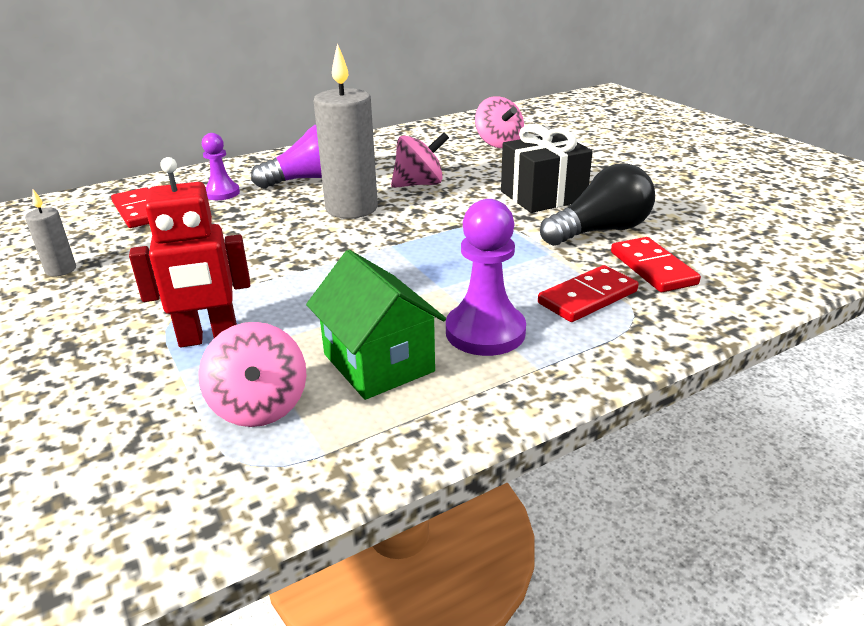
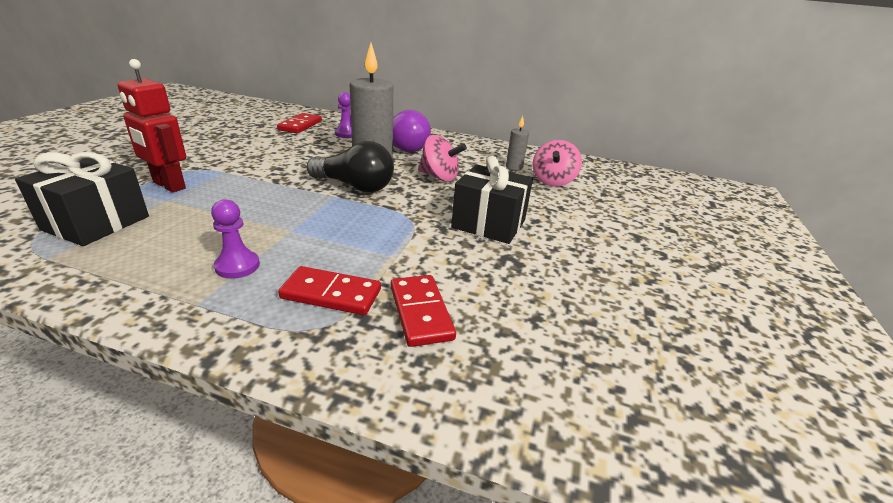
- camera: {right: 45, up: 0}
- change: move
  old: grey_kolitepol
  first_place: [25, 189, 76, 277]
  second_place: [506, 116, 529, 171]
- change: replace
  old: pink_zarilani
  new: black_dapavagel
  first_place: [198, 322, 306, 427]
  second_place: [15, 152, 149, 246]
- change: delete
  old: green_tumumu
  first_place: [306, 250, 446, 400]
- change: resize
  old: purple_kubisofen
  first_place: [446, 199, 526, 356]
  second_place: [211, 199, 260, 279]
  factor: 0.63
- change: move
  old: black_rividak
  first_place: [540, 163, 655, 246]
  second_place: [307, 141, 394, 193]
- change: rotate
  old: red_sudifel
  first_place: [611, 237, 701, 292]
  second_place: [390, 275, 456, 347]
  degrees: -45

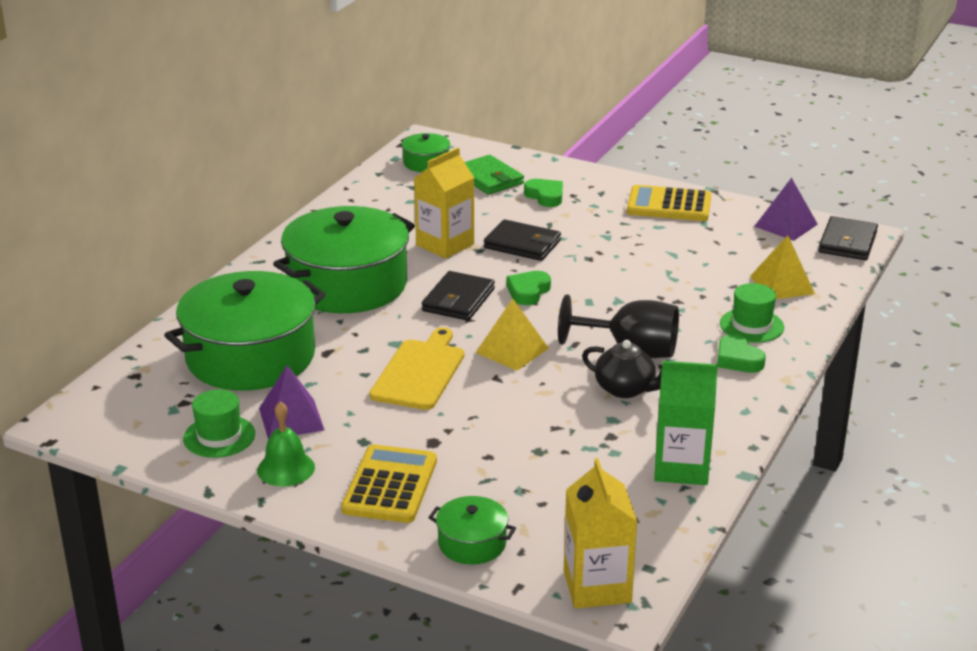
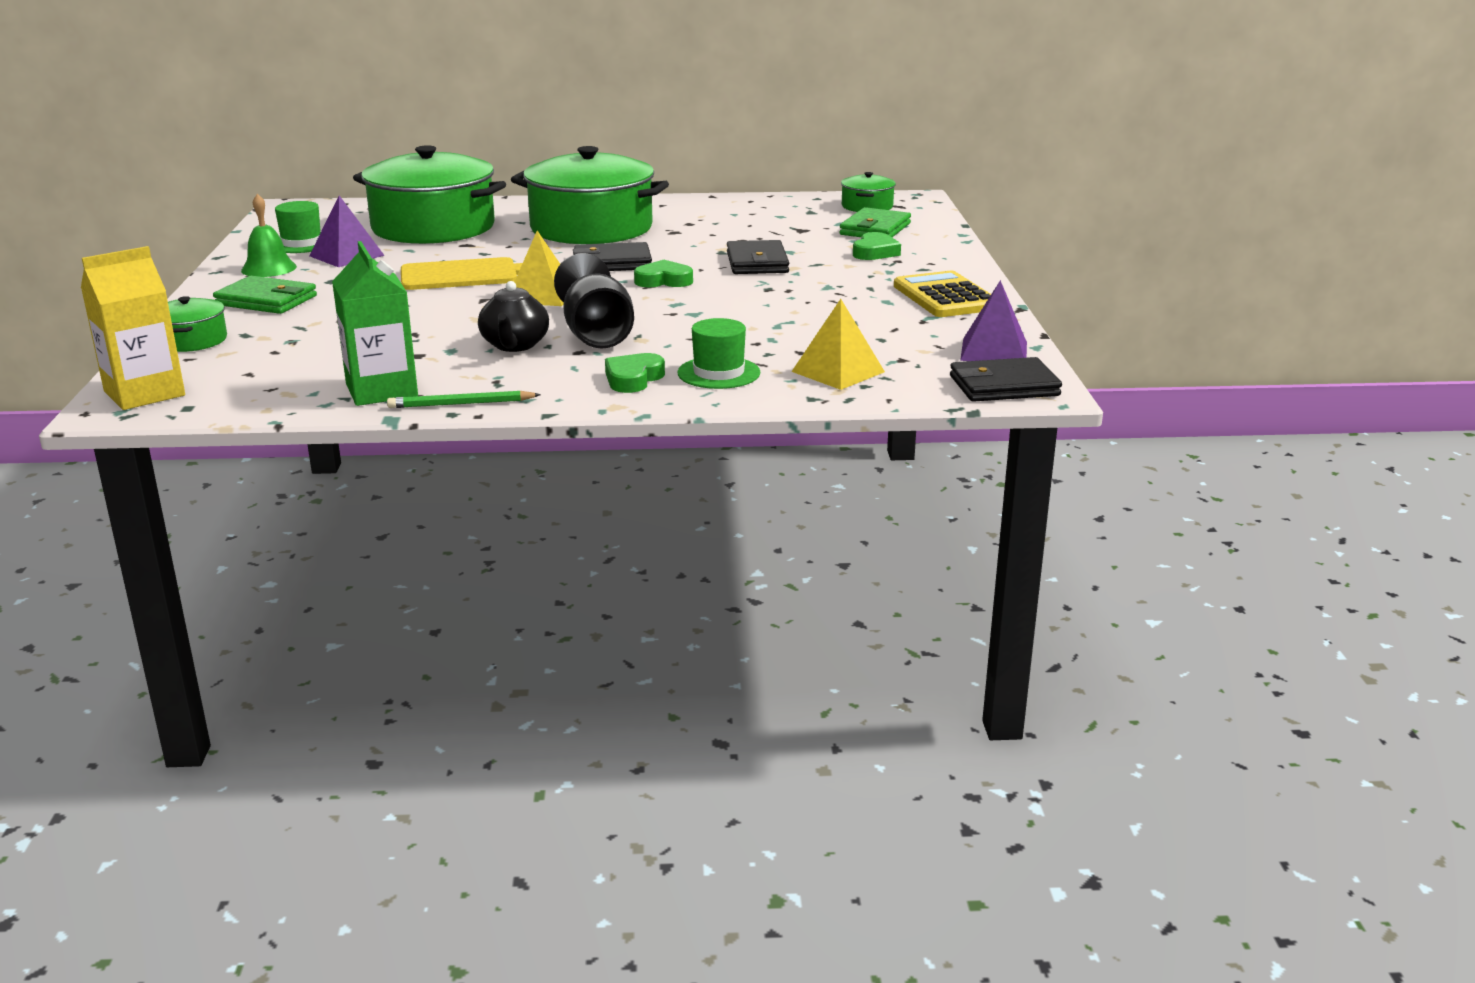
- camera: {right: 60, up: -5}
- change: replace
  old: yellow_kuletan
  new: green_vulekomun
  first_place: [341, 444, 437, 523]
  second_place: [213, 276, 317, 314]
- change: delete
  old: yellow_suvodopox
  first_place: [414, 148, 474, 259]
- change: insert
  new: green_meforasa
  second_place: [387, 391, 541, 408]

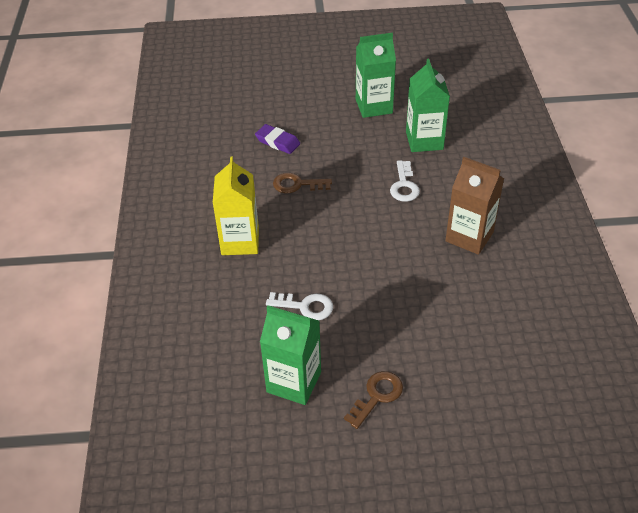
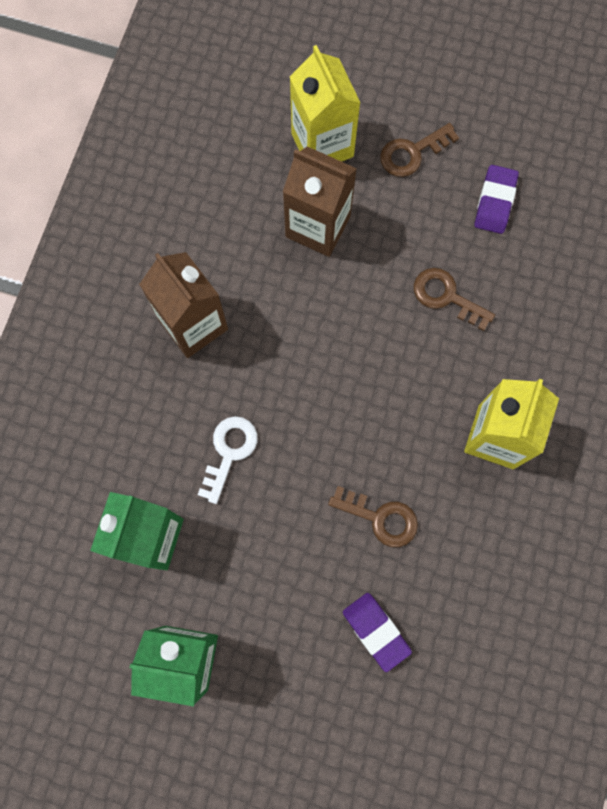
- camera: {right: -160, up: 30}
- change: replace
  old: green_suvodopox
  new: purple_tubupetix
  first_place: [260, 306, 321, 405]
  second_place: [475, 165, 519, 234]
- change: recolor
  old: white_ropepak
  new: brown_ropepak
  first_place: [266, 292, 333, 320]
  second_place: [414, 268, 495, 331]
- change: insert
  new: brown_suvodopox
  second_place: [283, 146, 357, 257]
- change: insert
  new: yellow_suvodopox
  second_place: [290, 45, 360, 162]

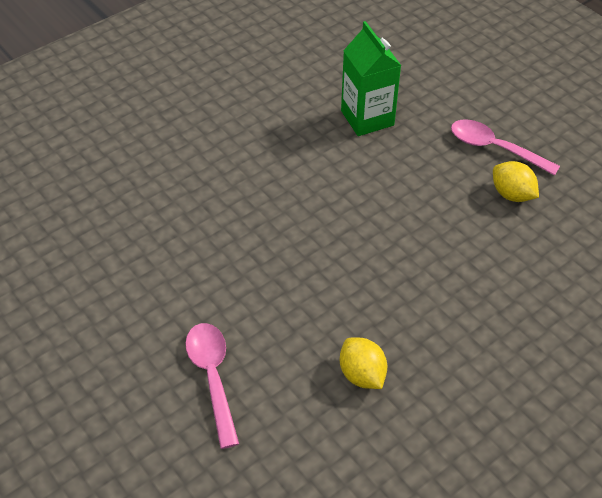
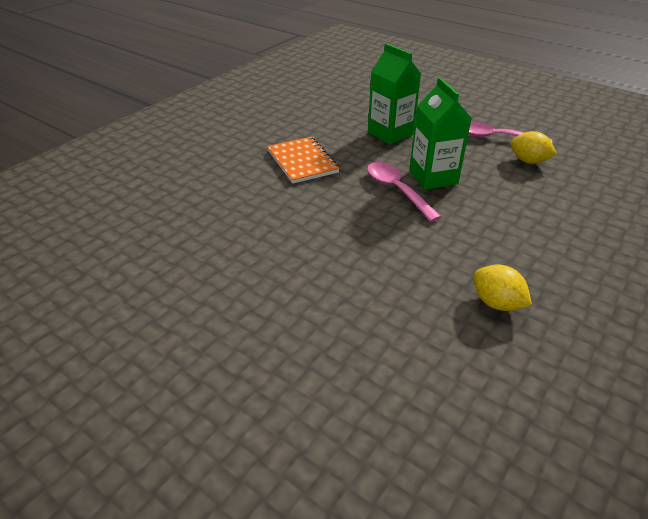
- camera: {right: -15, up: -10}
- change: move
  old: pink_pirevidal
  first_place: [185, 323, 239, 449]
  second_place: [367, 162, 441, 222]
- change: insert
  new: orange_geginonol
  second_place: [267, 137, 340, 184]
- change: insert
  new: green_suvodopox
  second_place: [409, 77, 472, 190]

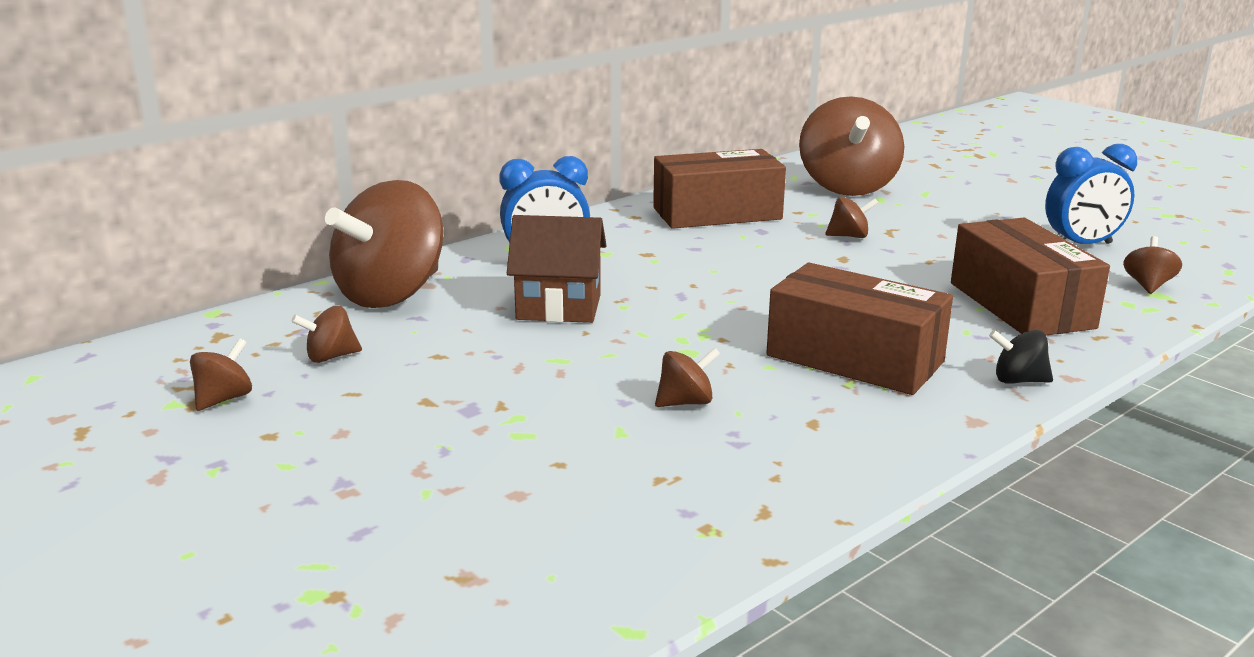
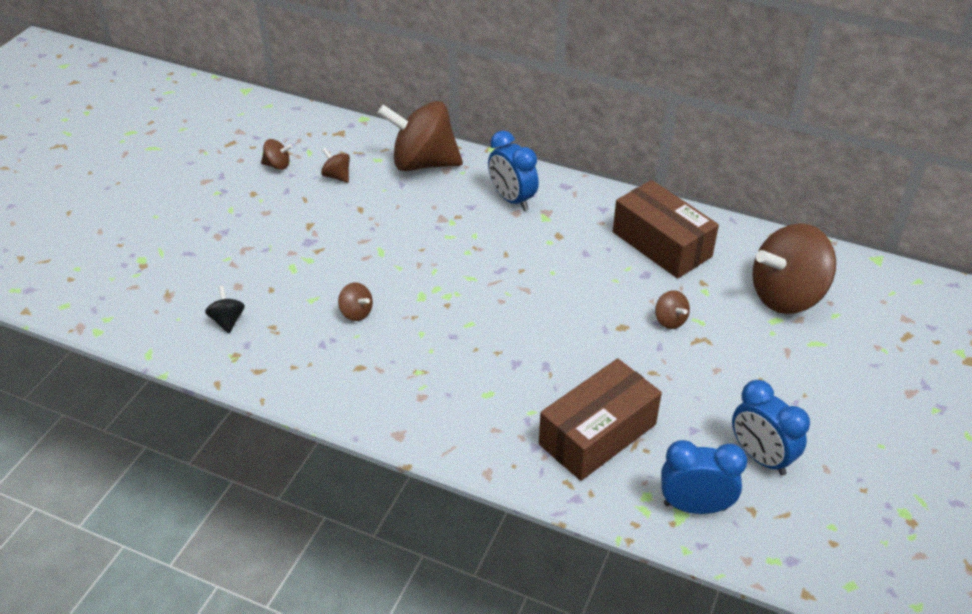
- camera: {right: 65, up: 20}
- change: delete
  old: brown_tumumu
  first_place: [507, 215, 606, 323]
- change: delete
  old: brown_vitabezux
  first_place: [766, 263, 953, 395]
- change: move
  old: black_zarilani
  first_place: [989, 330, 1053, 384]
  second_place: [205, 286, 245, 333]
- change: replace
  old: brown_zarilani
  new: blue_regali
  first_place: [1123, 236, 1182, 294]
  second_place: [661, 440, 747, 514]

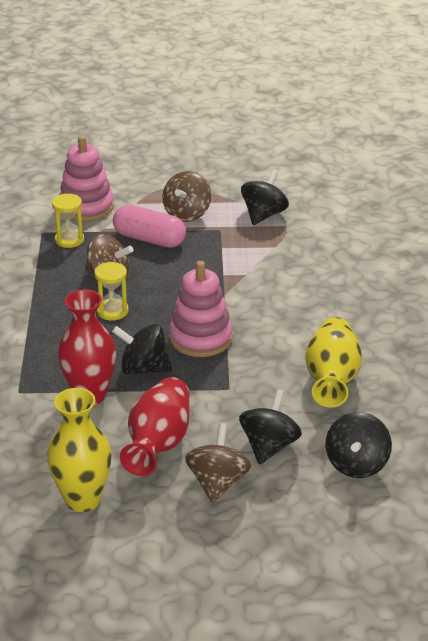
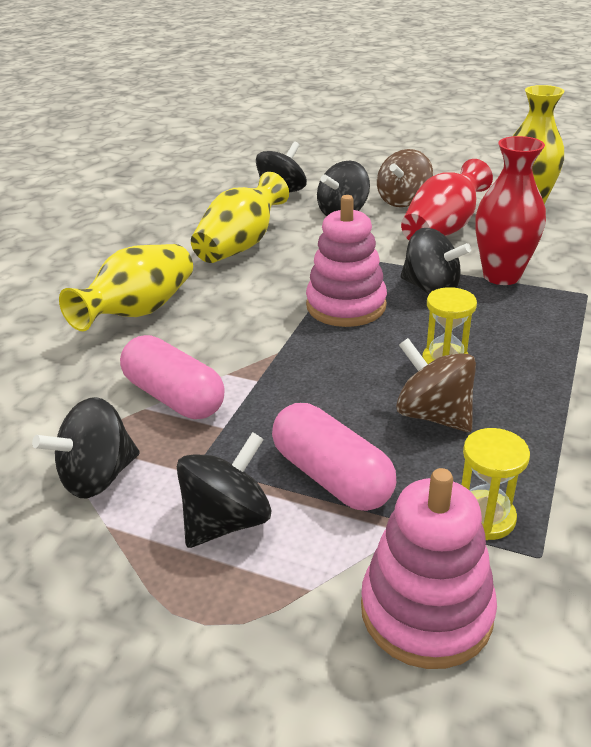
- camera: {right: -155, up: 0}
- change: recolor
  old: brown_zarilani
  new: black_zarilani
  first_place: [162, 171, 211, 222]
  second_place: [177, 432, 271, 548]
- change: insert
  new: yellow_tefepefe
  second_place: [59, 244, 193, 331]
- change: insert
  new: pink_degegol
  second_place: [120, 335, 225, 419]

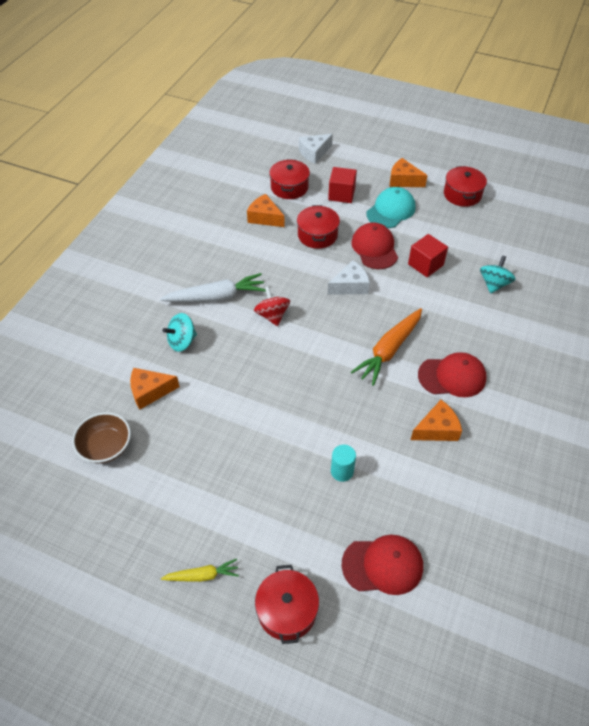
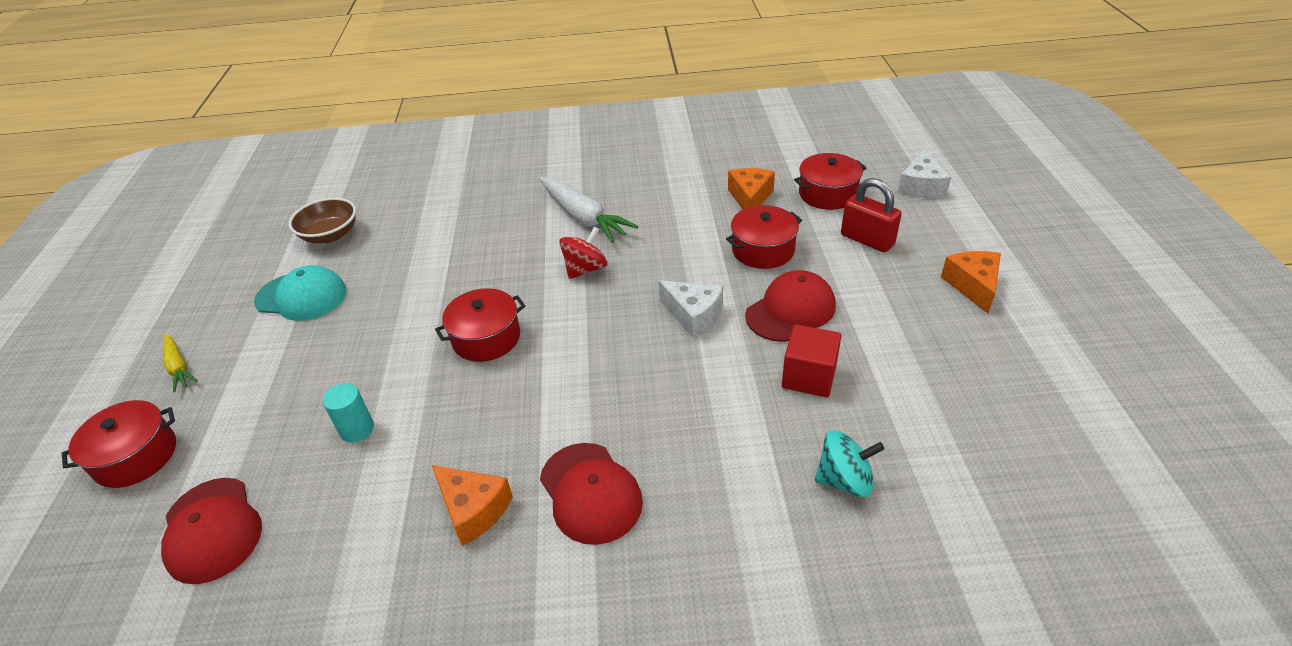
- camera: {right: 65, up: -10}
- change: delete
  old: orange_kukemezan
  first_place: [130, 368, 180, 410]
- change: delete
  old: turquoise_zarilani
  first_place: [163, 313, 197, 352]
- change: rotate
  old: white_kukemezan
  first_place: [299, 134, 333, 164]
  second_place: [898, 149, 951, 198]
  degrees: -105
- change: replace
  old: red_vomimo
  new: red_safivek
  first_place: [328, 167, 357, 203]
  second_place: [841, 178, 902, 252]
- change: delete
  old: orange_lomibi
  first_place: [351, 308, 422, 386]
- change: move
  old: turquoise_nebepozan
  first_place: [367, 187, 415, 228]
  second_place: [254, 265, 347, 321]
- change: move
  old: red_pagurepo
  first_place: [444, 166, 487, 207]
  second_place: [435, 288, 525, 362]

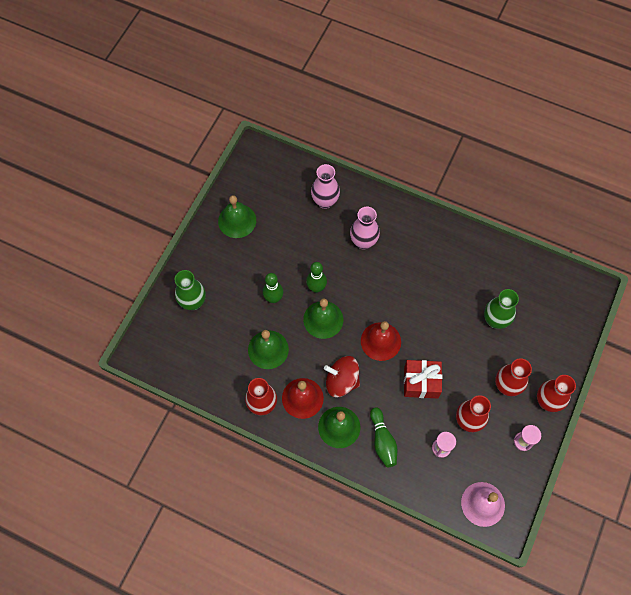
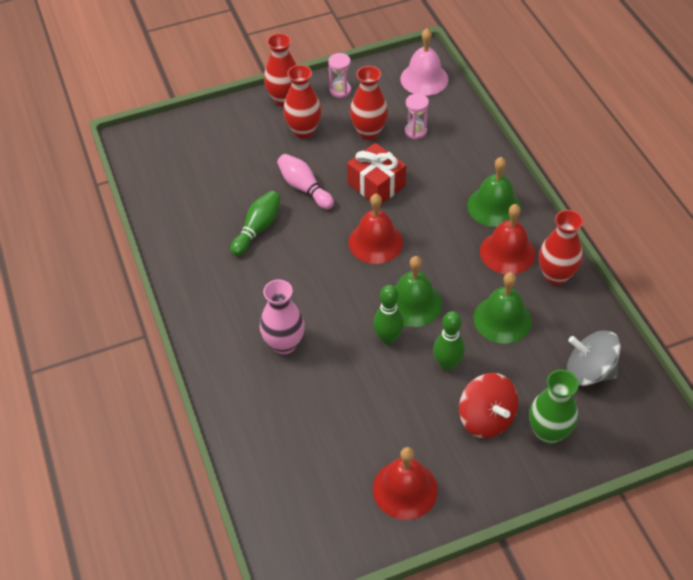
- camera: {right: -135, up: -15}
- change: recolor
  old: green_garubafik
  new: red_garubafik
  first_place: [218, 195, 256, 238]
  second_place: [373, 447, 438, 520]
- change: delete
  old: pink_tefepefe
  first_place: [311, 164, 340, 209]
- change: move
  old: red_zarilani
  first_place: [324, 356, 360, 397]
  second_place: [459, 373, 518, 438]
- change: move
  old: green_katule
  first_place: [370, 407, 397, 467]
  second_place: [230, 191, 281, 256]
- change: delete
  old: green_tefepefe
  first_place: [484, 289, 519, 329]
- change: insert
  new: pink_katule
  second_place: [277, 154, 334, 209]
- change: insert
  new: grey_zarilani
  second_place: [567, 331, 621, 386]

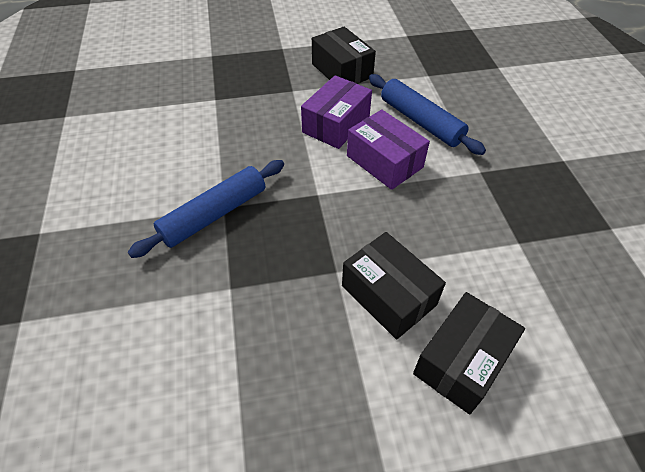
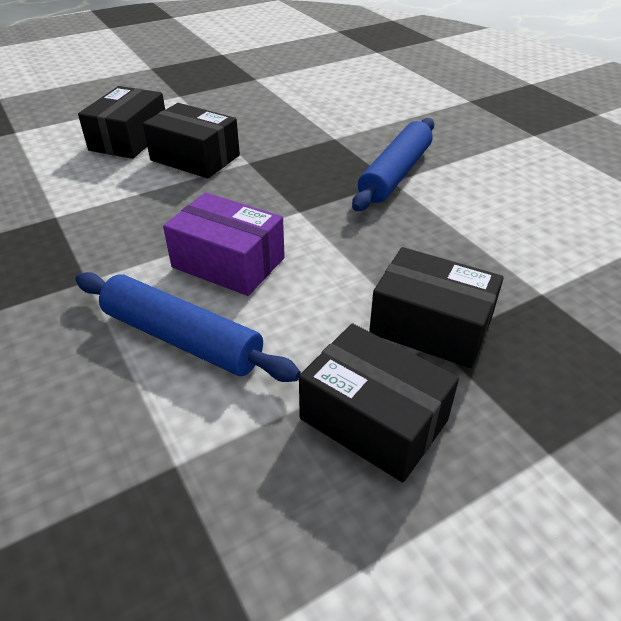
- camera: {right: 160, up: -10}
- change: delete
  old: purple_vitabezux
  first_place: [301, 75, 372, 149]
- change: insert
  new: black_vitabezux
  second_place: [369, 247, 504, 368]

